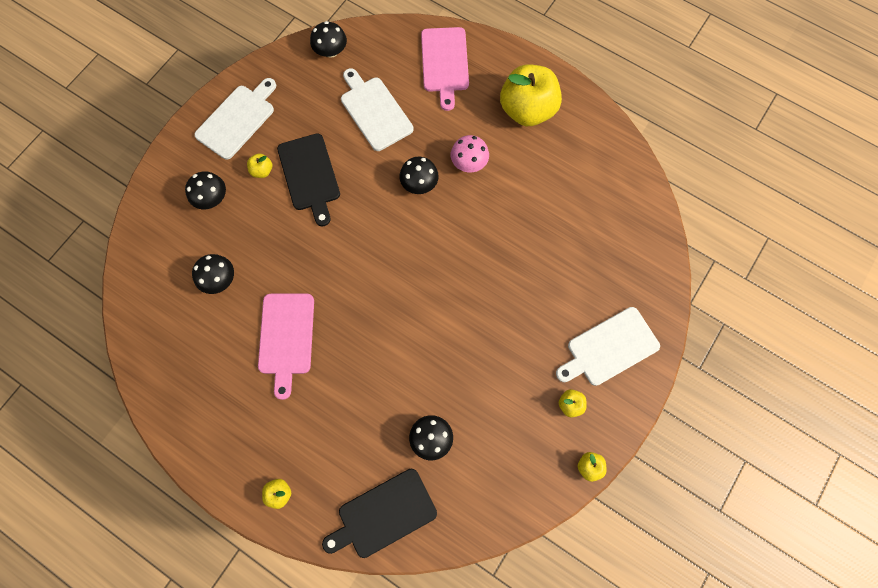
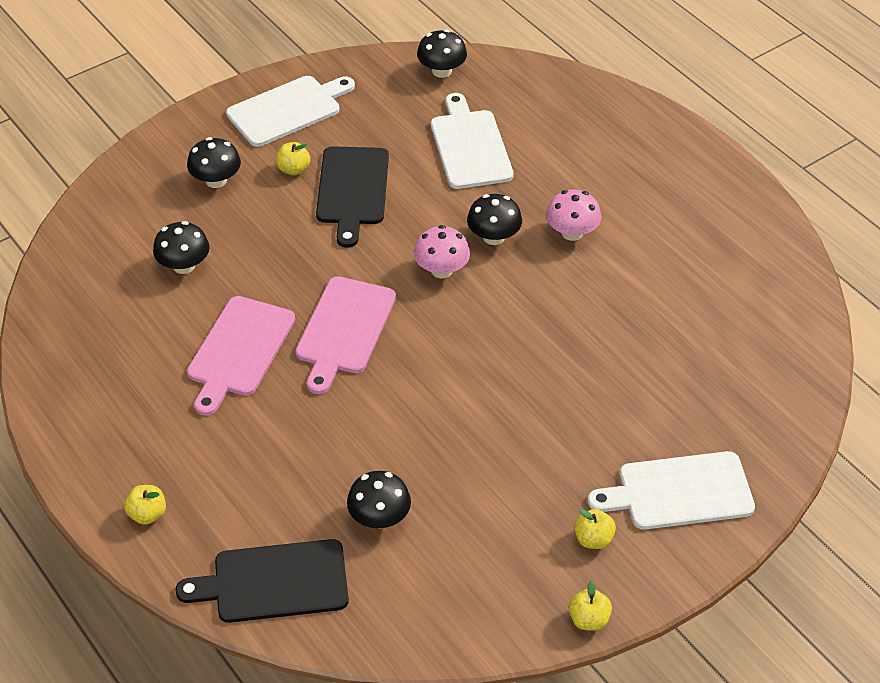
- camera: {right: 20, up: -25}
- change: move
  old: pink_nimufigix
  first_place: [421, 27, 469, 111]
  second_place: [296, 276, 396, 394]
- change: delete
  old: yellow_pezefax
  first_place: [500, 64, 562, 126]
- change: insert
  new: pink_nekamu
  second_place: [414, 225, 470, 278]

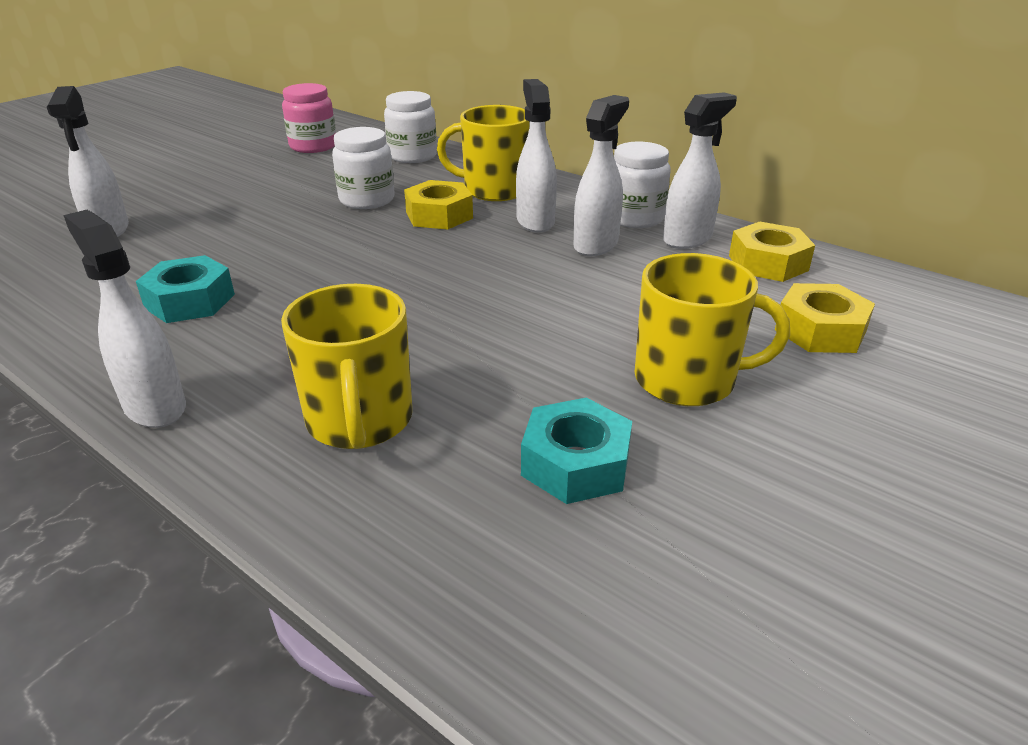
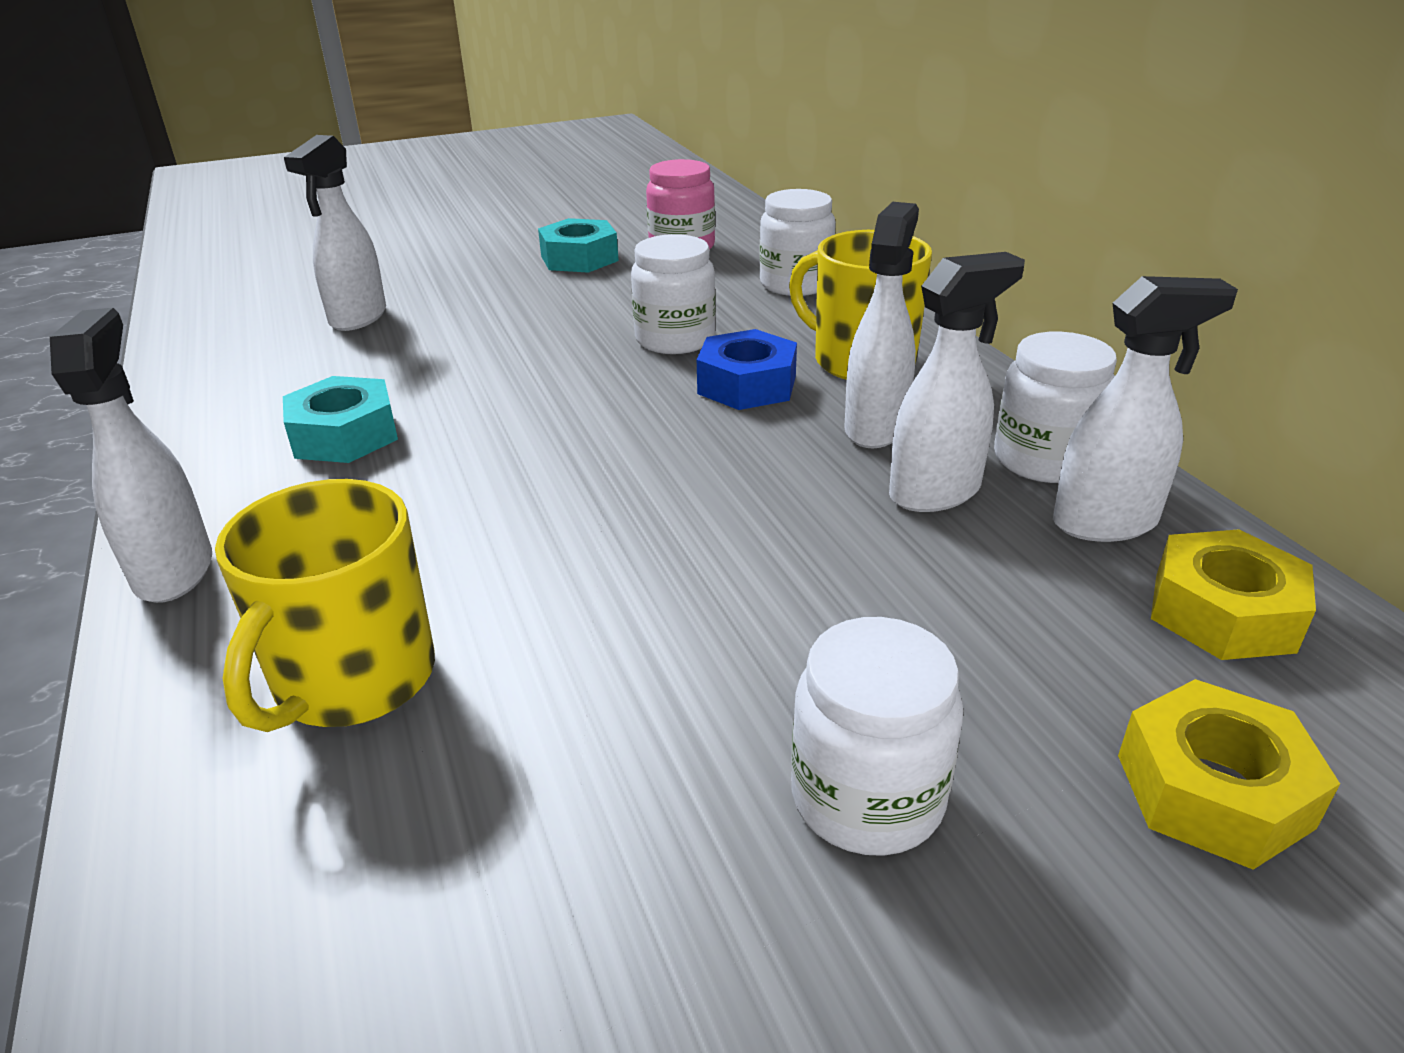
- camera: {right: 30, up: 0}
- change: recolor
  old: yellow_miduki
  new: blue_miduki
  first_place: [404, 180, 473, 229]
  second_place: [697, 329, 797, 410]
- change: move
  old: turquoise_miduki
  first_place: [521, 398, 632, 504]
  second_place: [538, 218, 619, 273]
- change: replace
  old: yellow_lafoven
  new: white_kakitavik
  first_place: [635, 253, 790, 406]
  second_place: [791, 617, 963, 856]

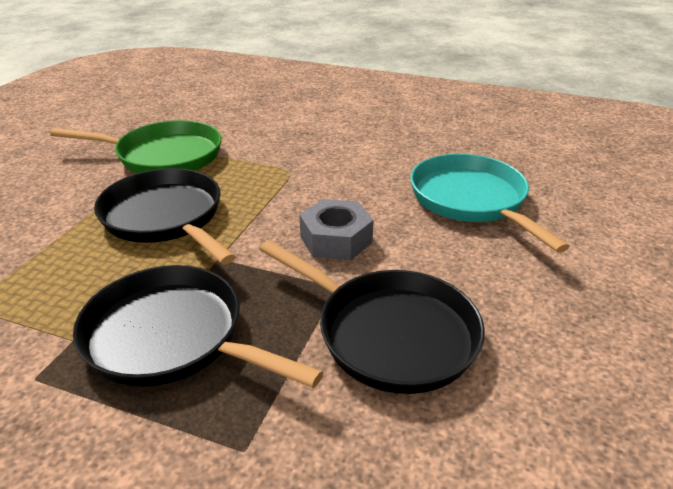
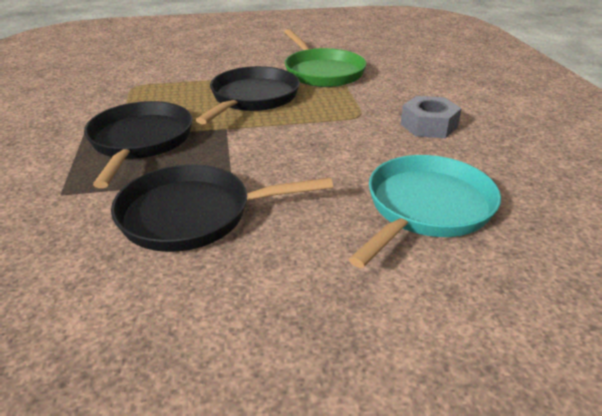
- camera: {right: 60, up: 0}
- change: rotate
  old: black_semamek
  first_place: [259, 240, 485, 394]
  second_place: [111, 164, 333, 252]
  degrees: 75
- change: move
  old: grey_miduki
  first_place: [299, 199, 374, 260]
  second_place: [401, 96, 462, 138]

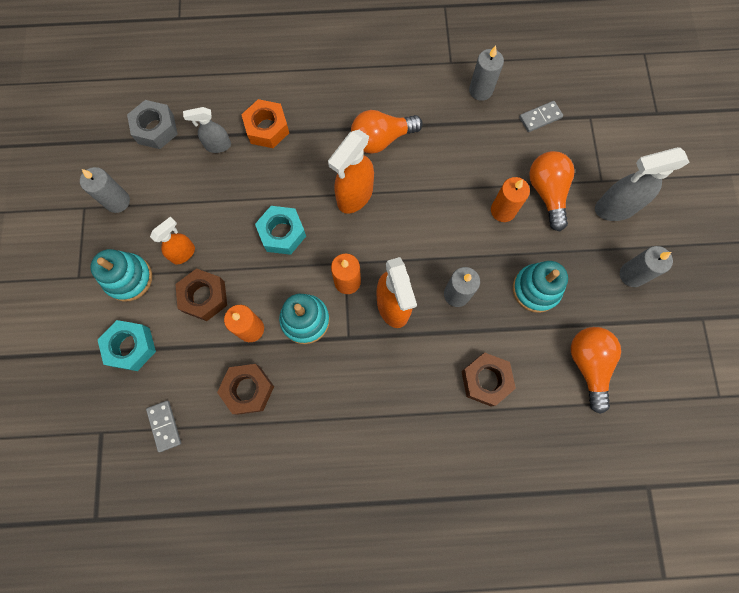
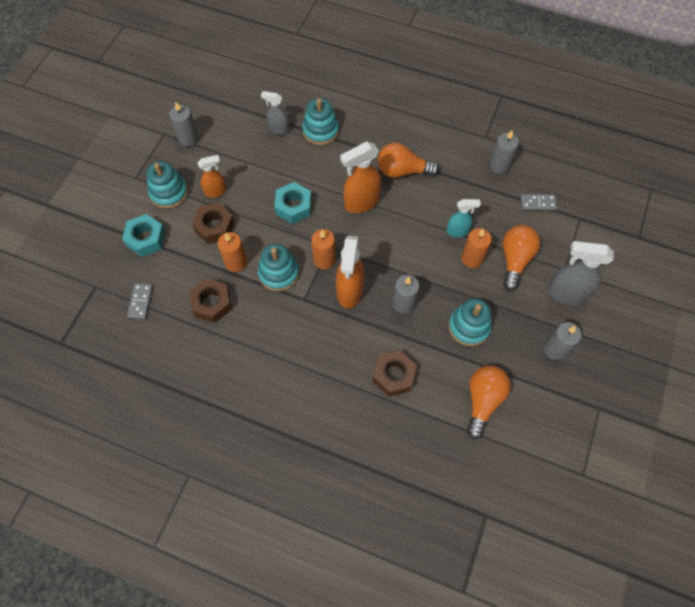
- camera: {right: 25, up: -10}
- change: delete
  old: grey_miduki
  first_place: [127, 100, 178, 149]
- change: replace
  old: orange_miduki
  new: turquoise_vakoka
  first_place: [241, 99, 289, 148]
  second_place: [302, 98, 339, 145]
- change: insert
  new: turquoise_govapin
  second_place: [446, 199, 481, 237]

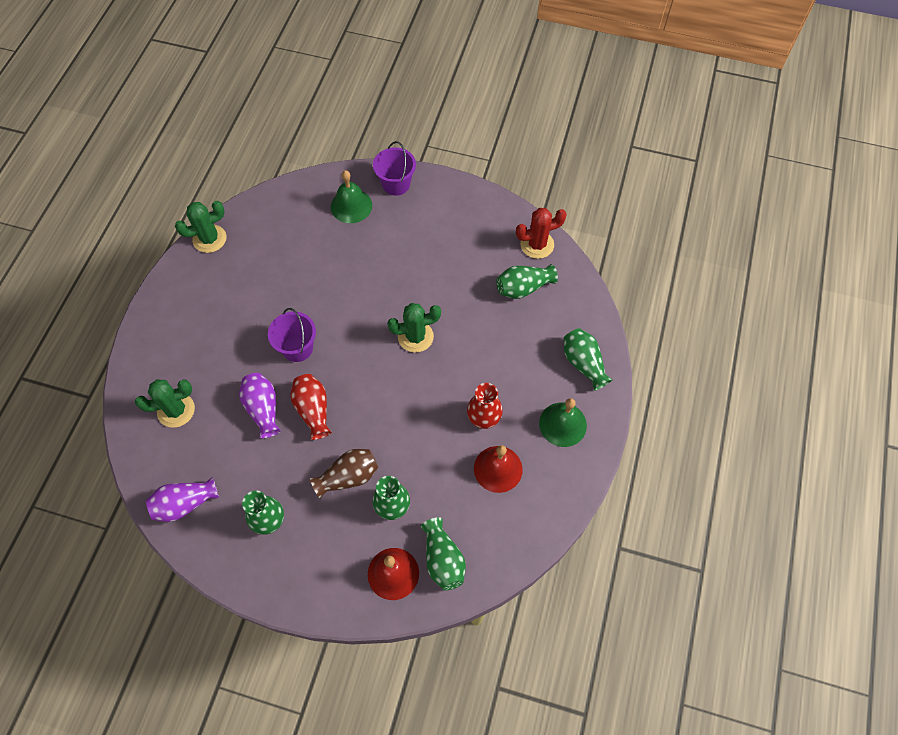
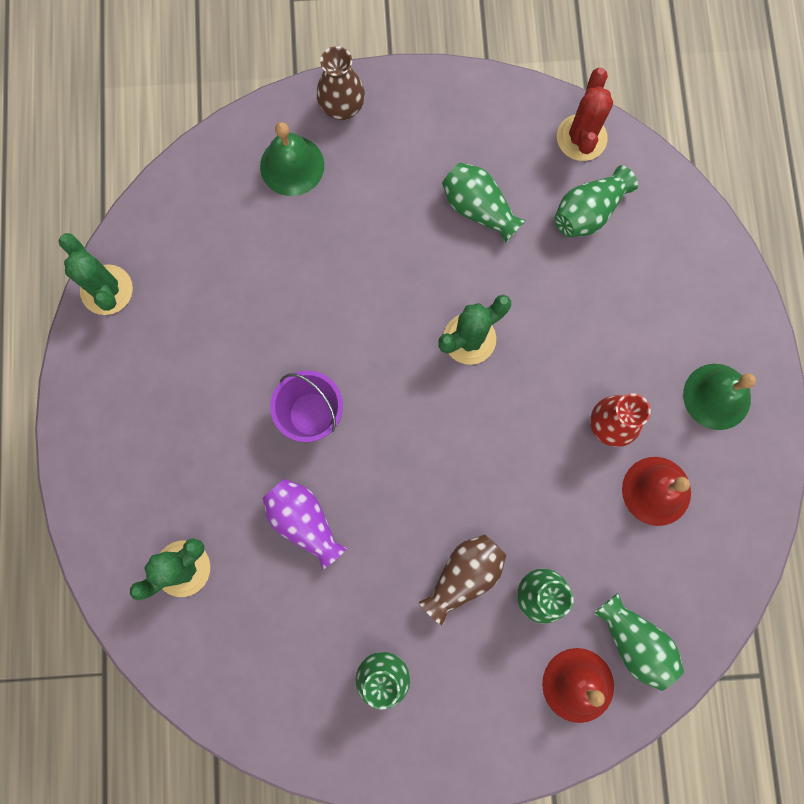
- camera: {right: -20, up: 15}
- change: delete
  old: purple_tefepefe
  first_place: [146, 477, 219, 522]
- change: rotate
  old: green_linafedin
  first_place: [175, 201, 227, 253]
  second_place: [59, 233, 133, 315]
  degrees: -75
- change: delete
  old: red_tefepefe
  first_place: [290, 374, 332, 440]
- change: replace
  old: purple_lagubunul
  new: brown_tefepefe
  first_place: [373, 141, 416, 196]
  second_place: [317, 46, 365, 120]
- change: rotate
  old: red_linafedin
  first_place: [516, 208, 567, 259]
  second_place: [557, 68, 613, 161]
  degrees: -45
- change: move
  old: green_tefepefe
  first_place: [564, 328, 613, 391]
  second_place: [442, 163, 526, 243]

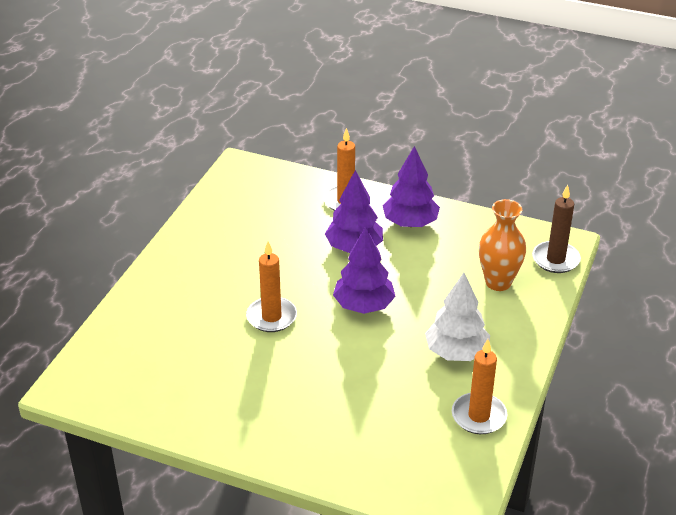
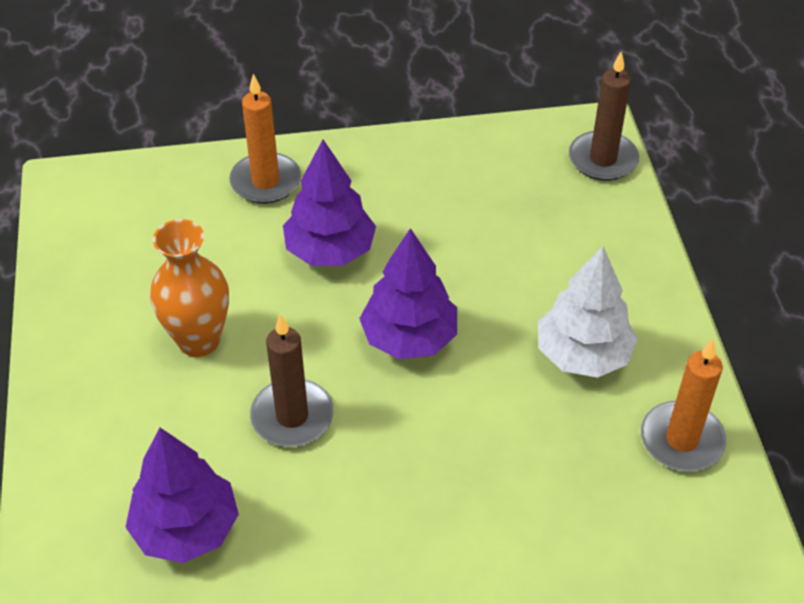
- camera: {right: -30, up: 10}
- change: recolor
  old: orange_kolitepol
  new: brown_kolitepol
  first_place: [246, 242, 297, 332]
  second_place: [250, 314, 333, 447]
- change: move
  old: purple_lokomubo
  first_place: [383, 146, 440, 227]
  second_place: [125, 428, 239, 563]
- change: move
  old: orange_tefepefe
  first_place: [479, 199, 526, 291]
  second_place: [150, 219, 229, 357]

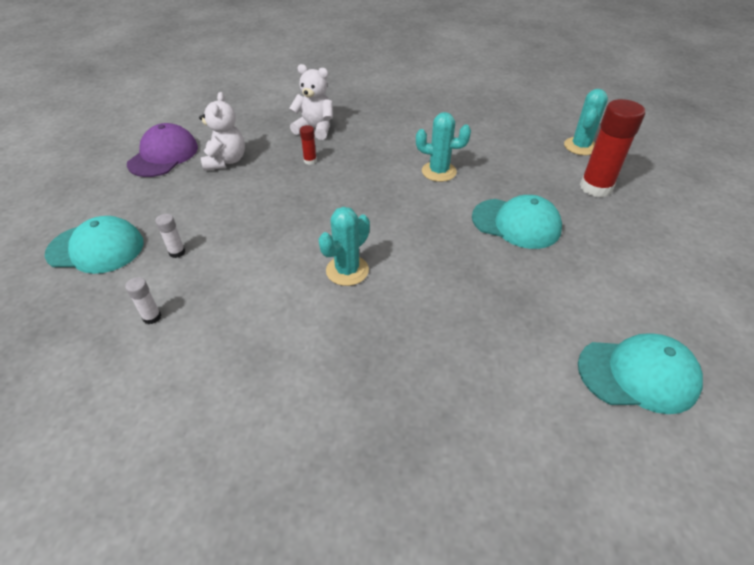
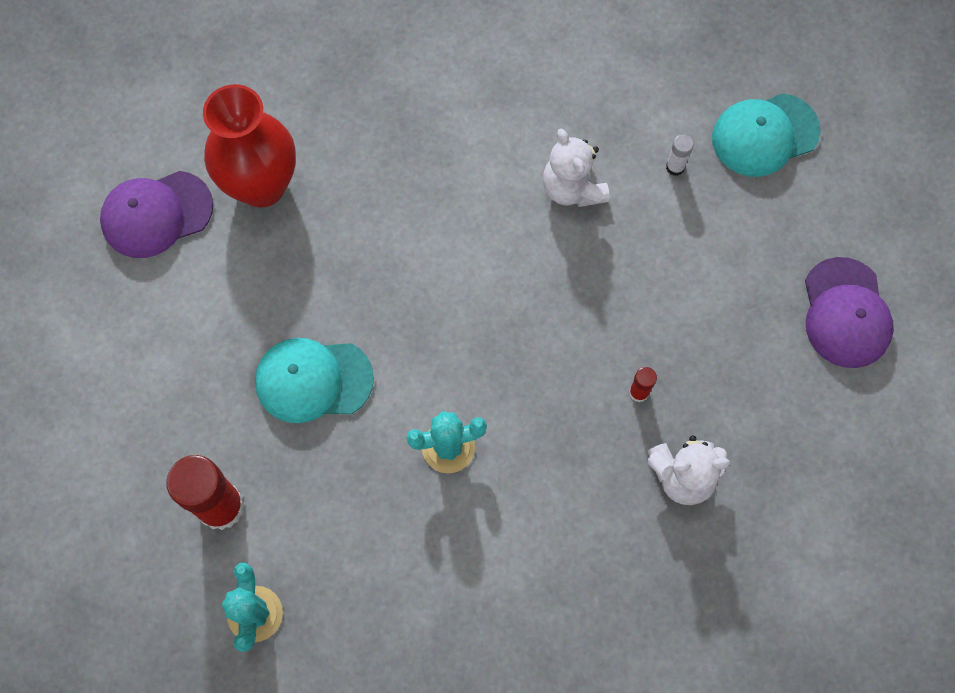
- camera: {right: 155, up: 25}
- change: delete
  old: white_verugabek
  first_place: [125, 277, 162, 324]
- change: move
  old: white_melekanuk
  first_place: [199, 92, 245, 171]
  second_place: [543, 129, 610, 207]
- change: delete
  old: turquoise_linafedin
  first_place: [318, 207, 370, 286]
- change: recolor
  old: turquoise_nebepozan
  new: purple_nebepozan
  first_place: [578, 333, 703, 414]
  second_place: [100, 171, 213, 258]
- change: insert
  new: red_tefepefe
  second_place: [203, 84, 296, 208]

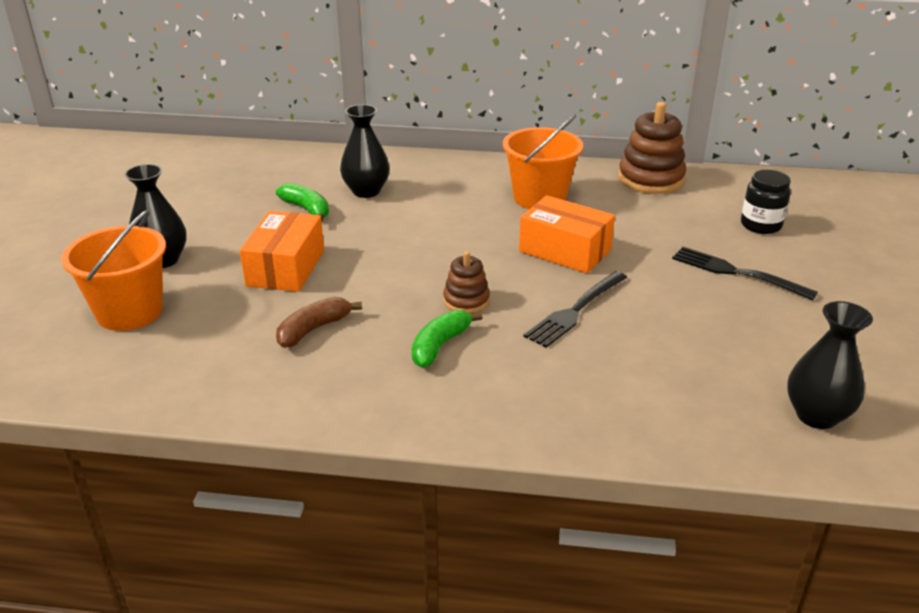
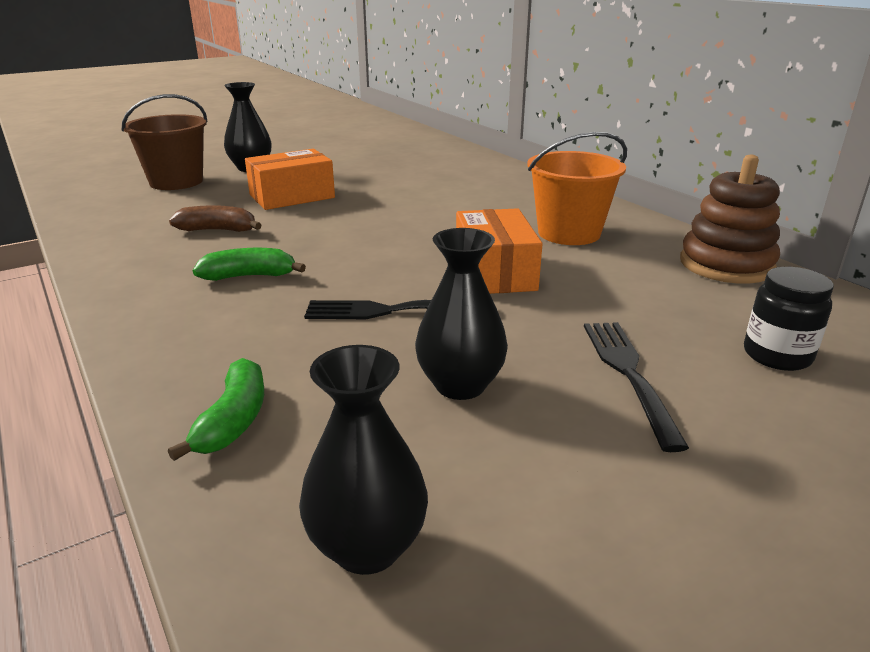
- camera: {right: 50, up: -5}
- change: recolor
  old: orange_lagubunul
  new: brown_lagubunul
  first_place: [61, 210, 166, 331]
  second_place: [122, 94, 208, 190]
- change: move
  old: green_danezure
  first_place: [276, 183, 329, 222]
  second_place: [168, 358, 264, 461]
- change: move
  old: black_tefepefe
  first_place: [340, 104, 390, 198]
  second_place: [415, 228, 508, 400]
- change: delete
  old: brown_vakoka
  first_place: [443, 251, 490, 314]

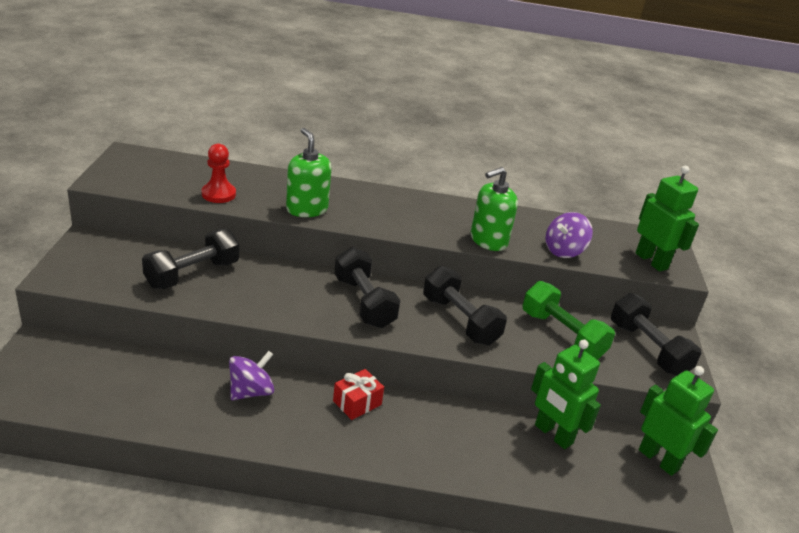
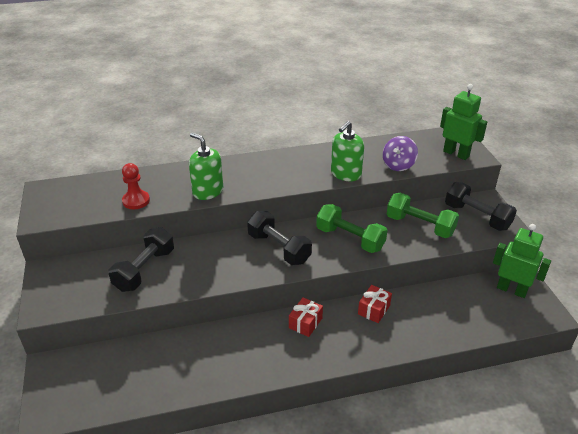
- camera: {right: -15, up: 5}
- change: delete
  old: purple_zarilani
  first_place: [229, 351, 274, 400]
- change: recolor
  old: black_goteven
  new: green_goteven
  first_place: [423, 266, 507, 345]
  second_place: [316, 204, 387, 253]
- change: delete
  old: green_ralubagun
  first_place: [531, 339, 601, 449]
- change: insert
  new: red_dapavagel
  second_place: [358, 285, 392, 323]

